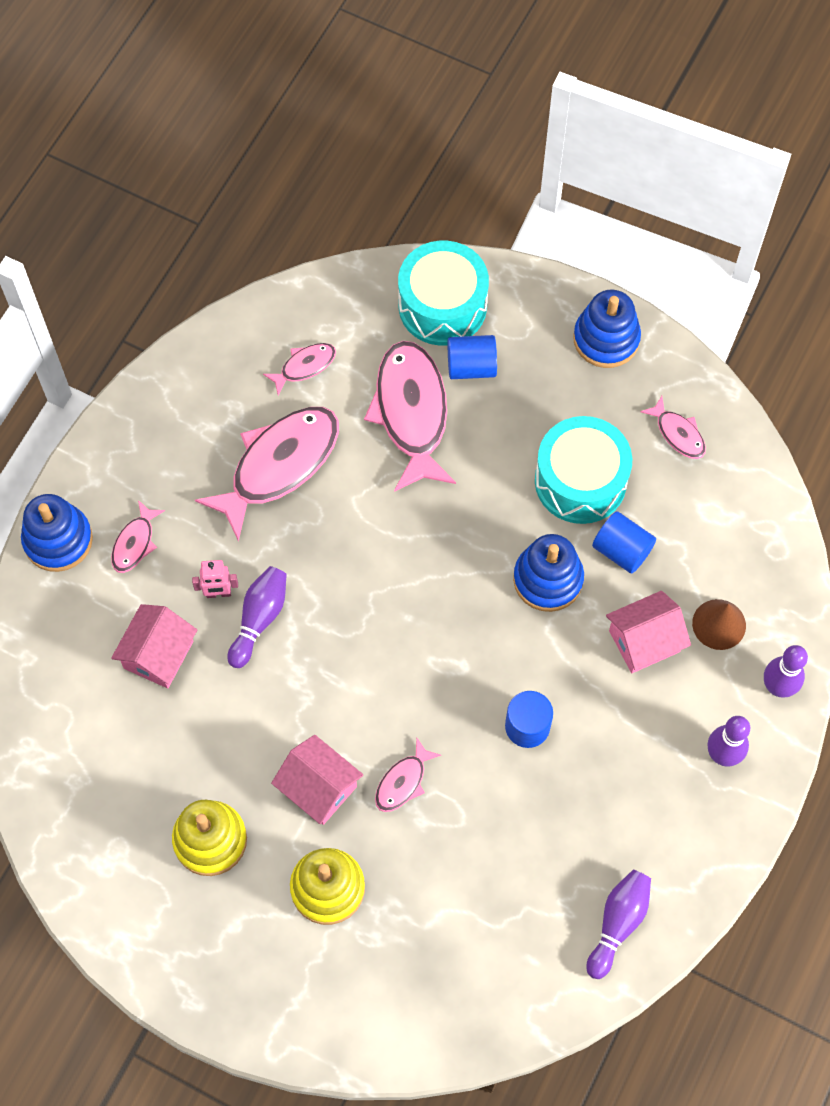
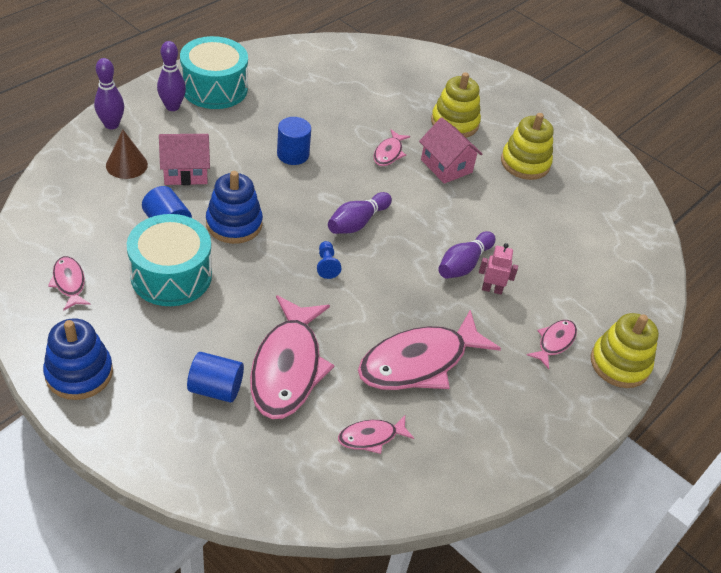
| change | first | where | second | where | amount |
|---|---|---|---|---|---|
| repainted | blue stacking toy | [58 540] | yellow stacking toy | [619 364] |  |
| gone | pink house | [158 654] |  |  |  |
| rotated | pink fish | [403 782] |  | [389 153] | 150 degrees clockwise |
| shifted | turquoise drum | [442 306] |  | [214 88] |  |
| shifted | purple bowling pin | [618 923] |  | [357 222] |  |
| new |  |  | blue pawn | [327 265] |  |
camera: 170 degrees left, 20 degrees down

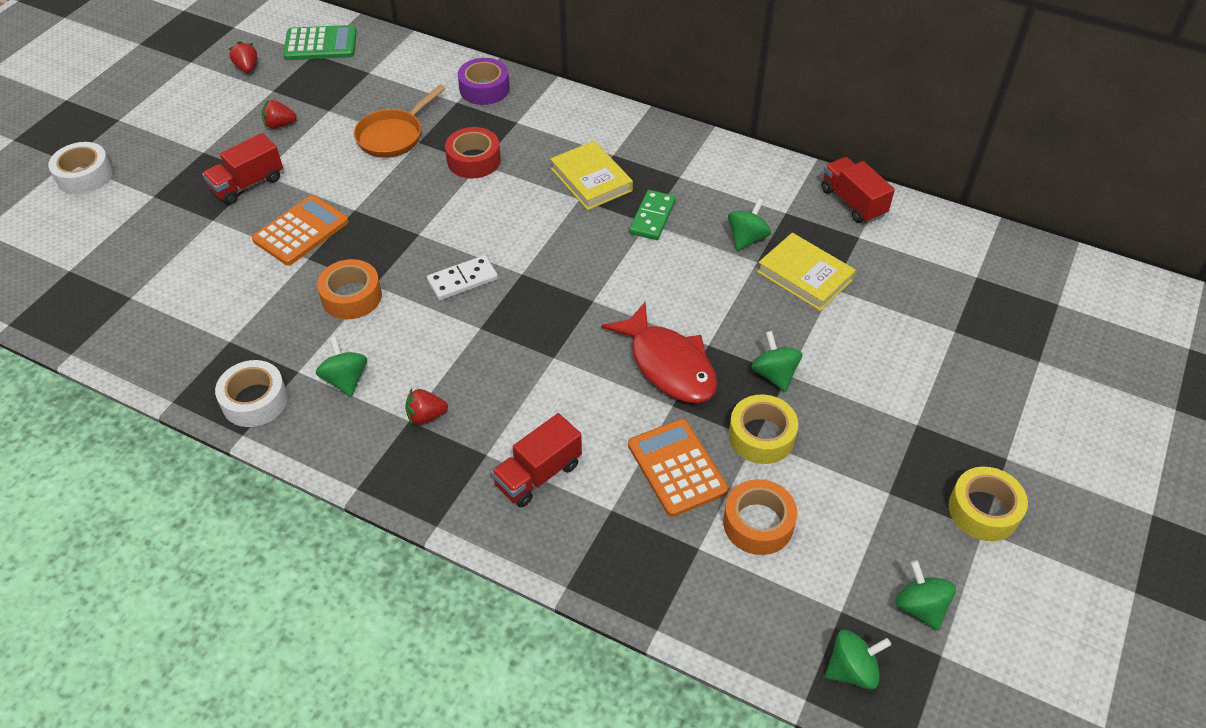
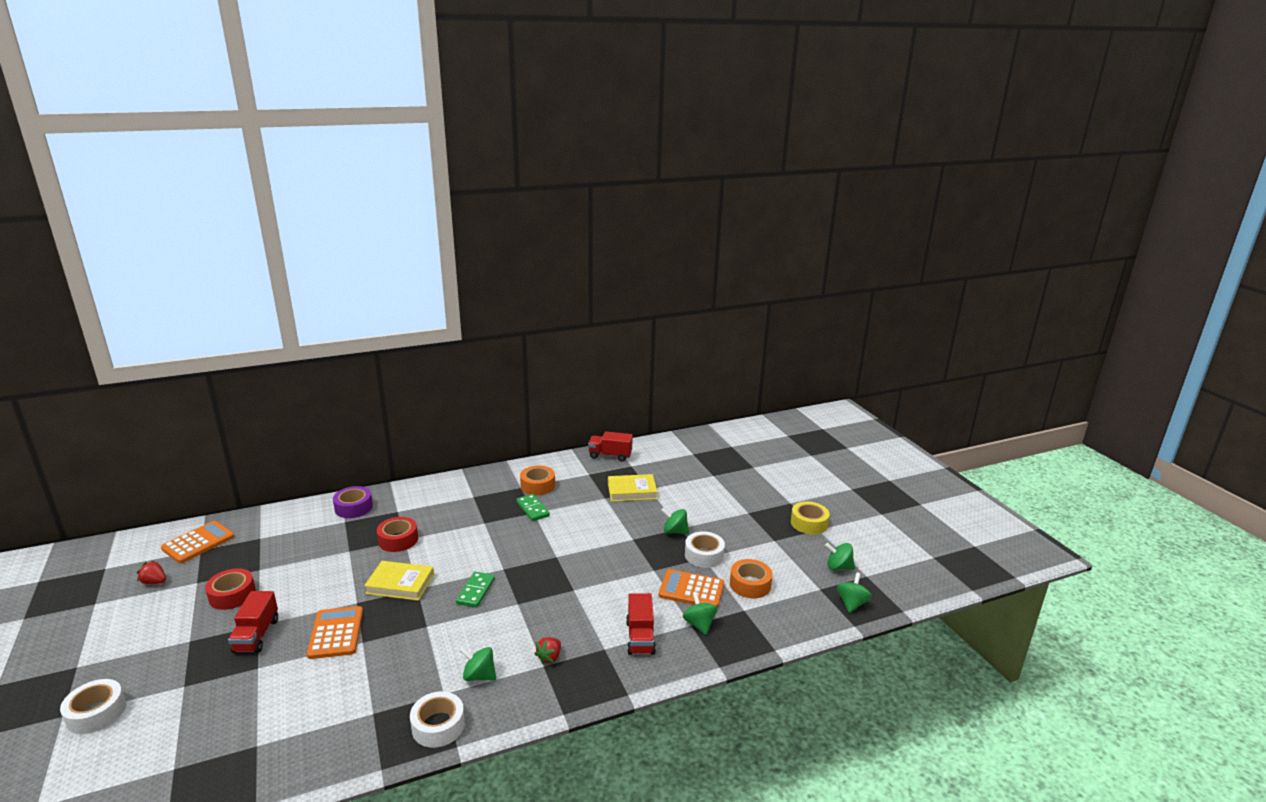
| change | first | where | second | where | amount |
|---|---|---|---|---|---|
| swapped | red strawberry | [280 125] | red tape | [232 595] |  |
| repainted | green calculator | [320 44] | orange calculator | [198 542] |  |
| shifted | orange tape | [351 296] |  | [537 485] |  |
| gone | orange pan | [393 136] |  |  |  |
| repainted | white domino | [462 280] | green domino | [476 591] |  |
| shifted | yellow book | [591 180] |  | [400 584] |  |
| gone | red fish | [668 365] |  |  |  |
| shifted | green spinning top | [747 238] |  | [699 624] |  |
| repainted | yellow tape | [761 436] | white tape | [704 555] |  |
camera: 50 degrees left, 25 degrees down

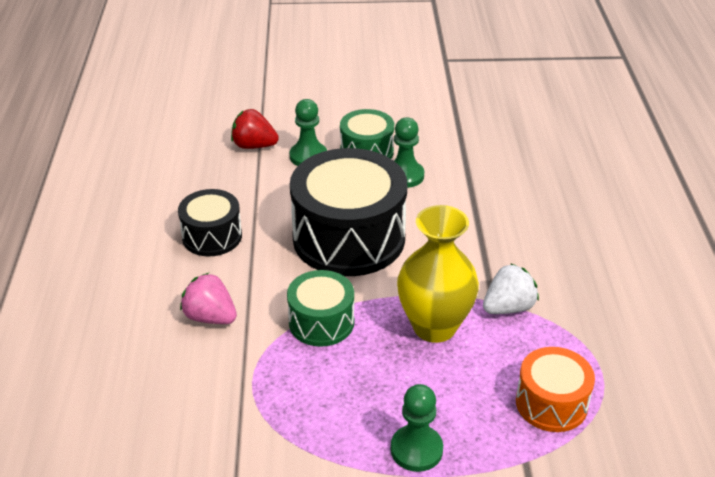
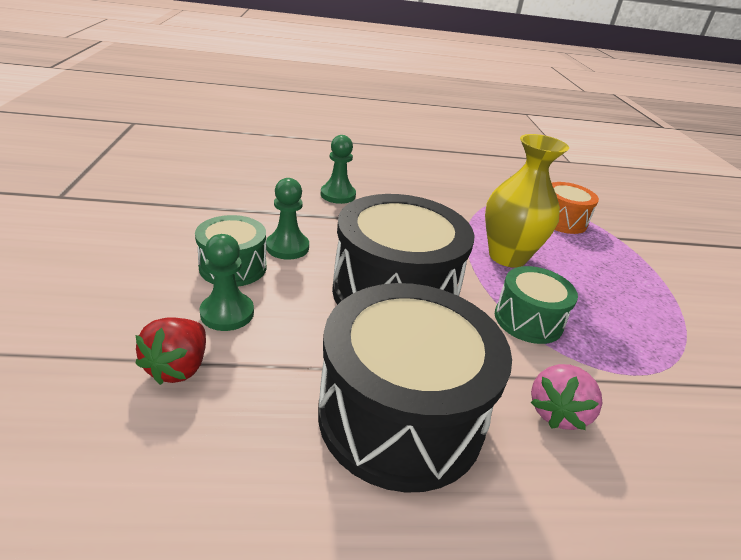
| change | first | where | second | where | amount |
|---|---|---|---|---|---|
| scaled | black drum | [212 236] |  | [401 415] | x1.88 |
| shifted | green pawn | [416 449] |  | [338 195] |  |
| gone | white strawberry | [508 307] |  |  |  |
camera: 95 degrees left, 5 degrees down

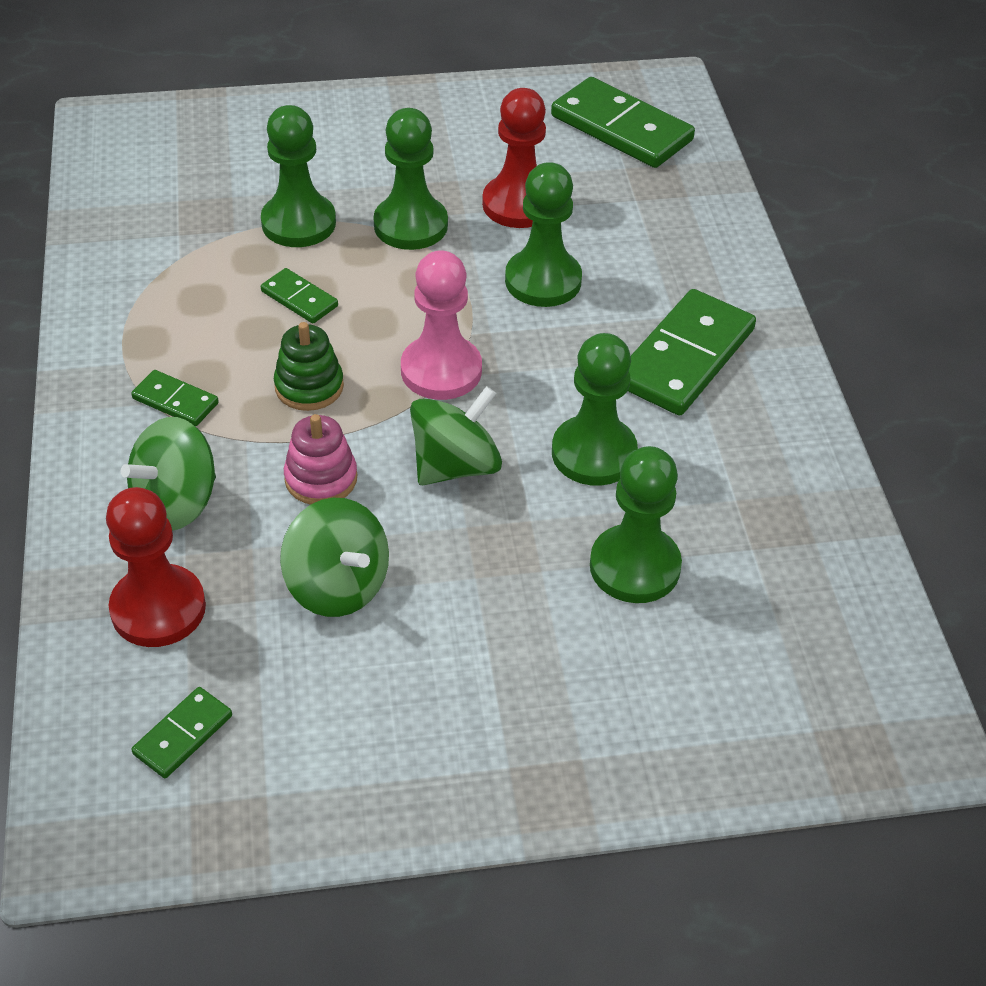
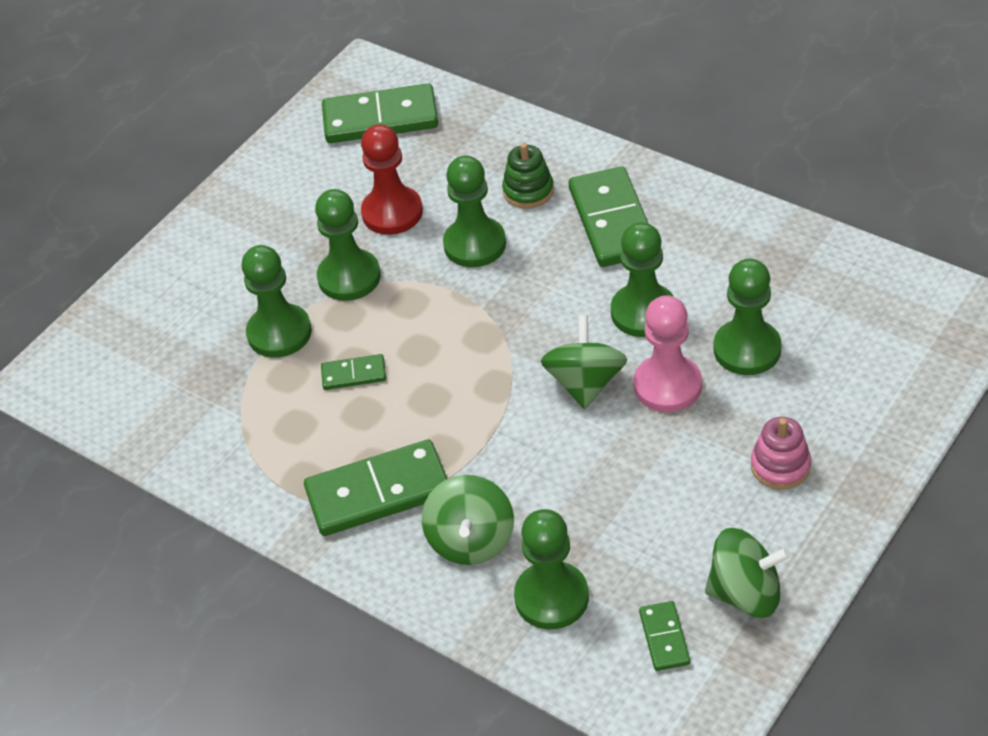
| change | first | where | second | where | amount |
|---|---|---|---|---|---|
| repainted | red pawn | [158 608] | green pawn | [551 597] |  |
| scaled | green domino | [175 401] |  | [378 492] | x2.02 |
| shifted | green stacking toy | [309 386] |  | [528 191] |  |
| shifted | green spinning top | [337 586] |  | [745 593] |  |
| shifted | pink stacking toy | [321 478] |  | [780 466] |  |
| shifted | pink pawn | [441 370] |  | [667 386] |  |
camera: 40 degrees left, 0 degrees up

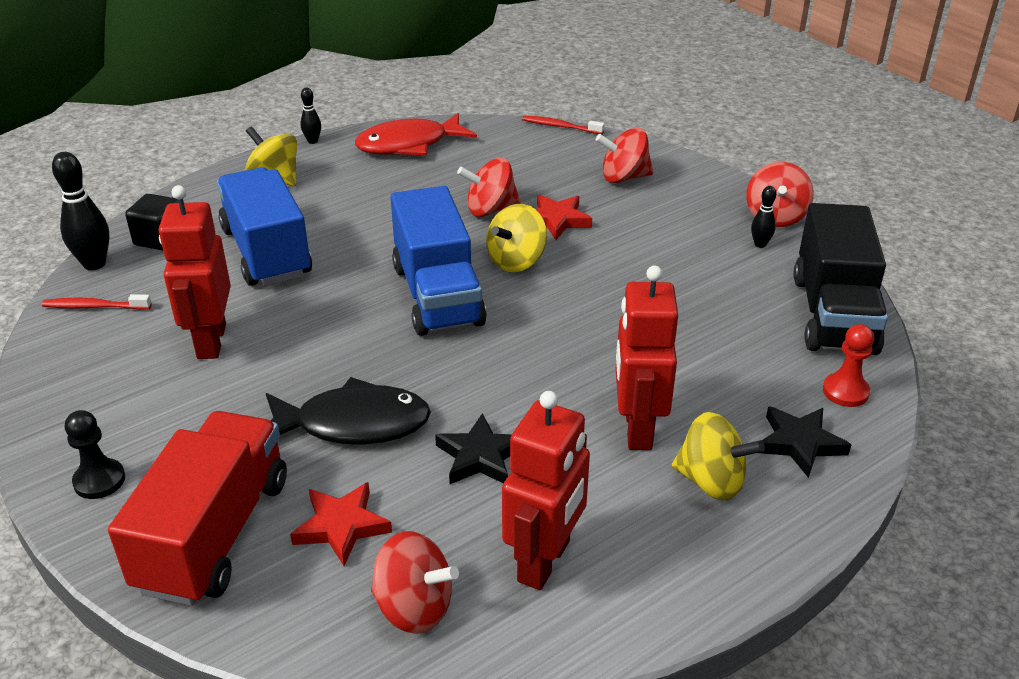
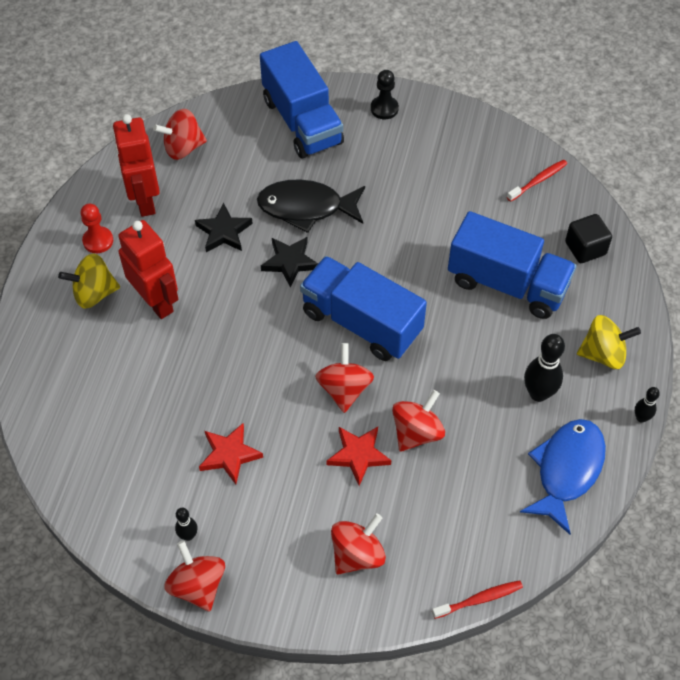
| change | first | where | second | where | amount |
|---|---|---|---|---|---|
| shifted | black bowling pin | [94 264] |  | [538 393] |  |
| repainted | red truck | [215 534] | blue truck | [302 121] |  |
| gone | red robot | [211 341] |  |  |  |
| rotated | black fish | [353 424] |  | [306 207] | 45 degrees clockwise |
| shifted | red star | [342 526] |  | [229 455] |  |
| repainted | red fish | [409 145] | blue fish | [566 470] |  |
| repainted | yellow spinning top | [516 261] | red spinning top | [344 389] |  |
| shifted | black star | [799 443] |  | [290 262] |  |
| gone | black truck | [833 314] |  |  |  |
| shifted | red pawn | [845 391] |  | [98 241] |  |
camera: 140 degrees right, 20 degrees up

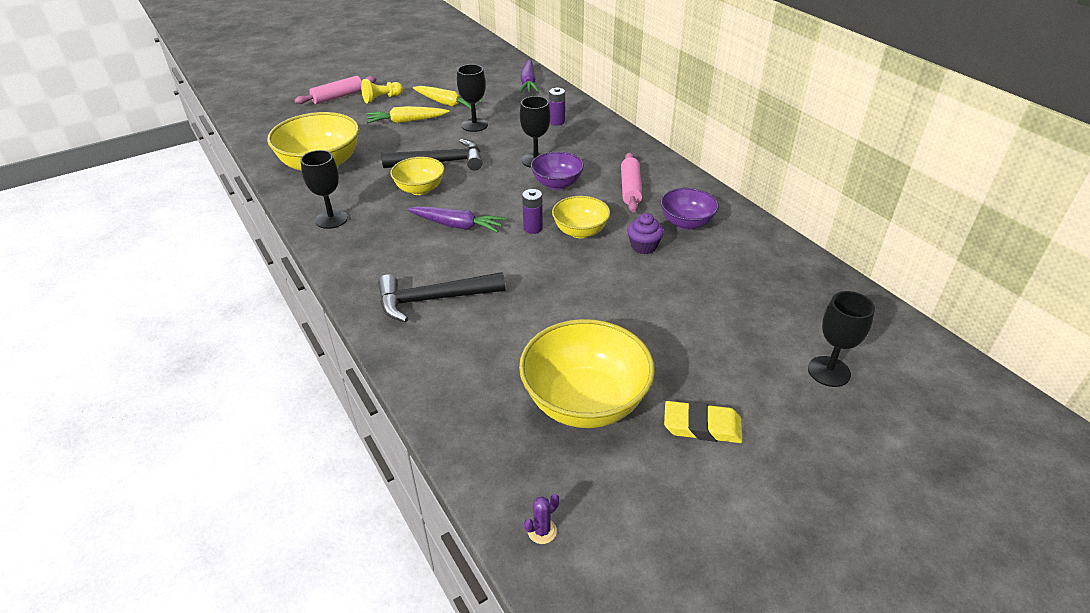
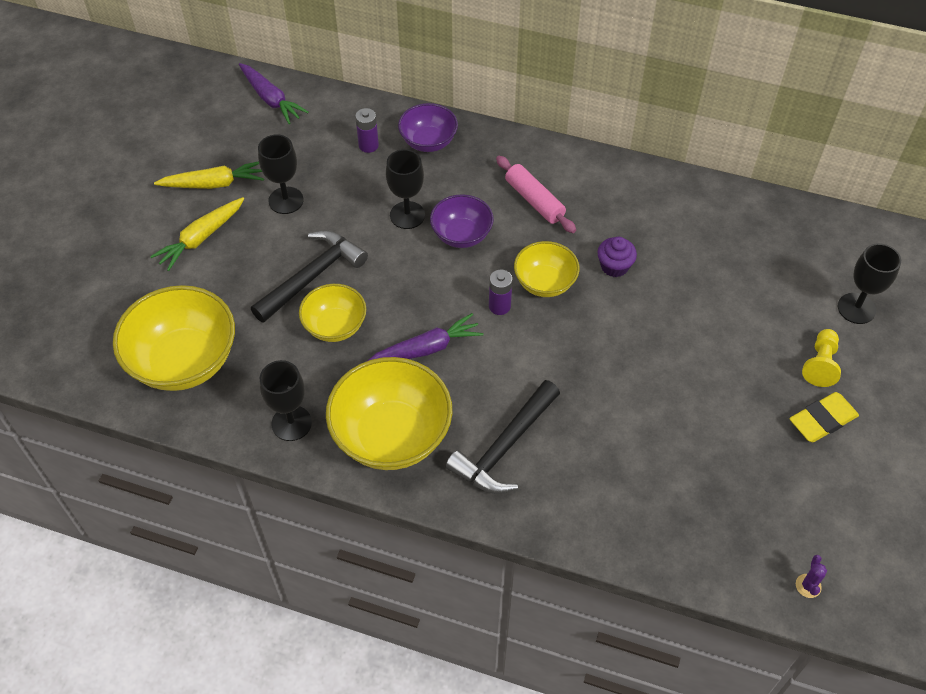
| change | first | where | second | where | amount |
|---|---|---|---|---|---|
| gone | pink rolling pin | [338 97] |  |  |  |
| shifted | yellow pawn | [382 99] |  | [820 364] |  |
| shifted | yellow bowl | [585 402] |  | [391 435] |  |
| shifted | purple bowl | [686 223] |  | [428 142] |  |
camera: 40 degrees left, 15 degrees up

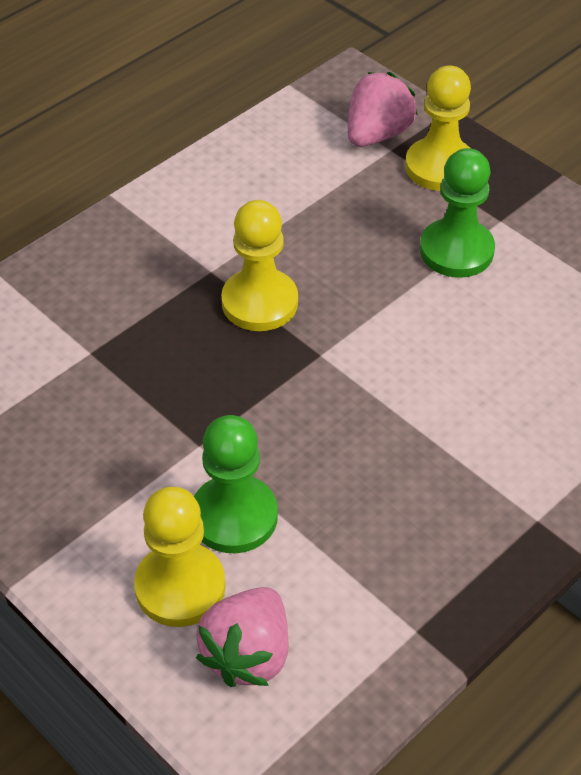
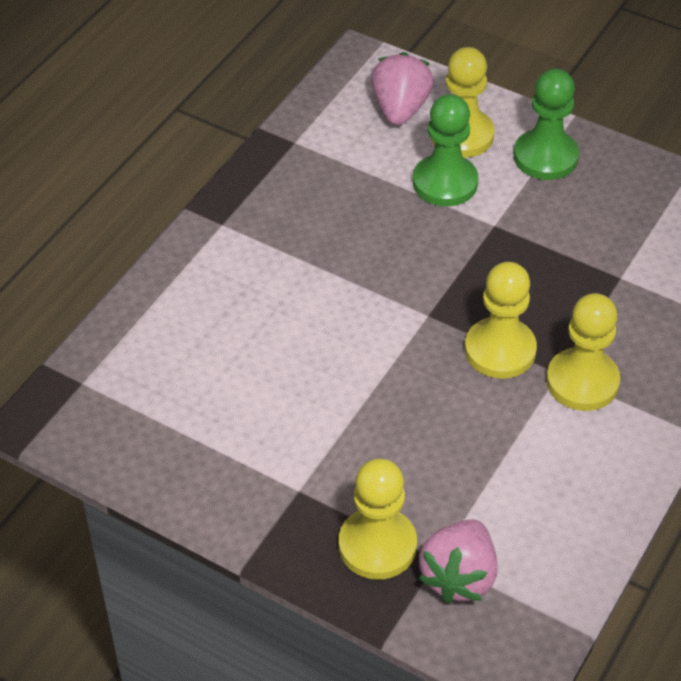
| change | first | where | second | where | amount |
|---|---|---|---|---|---|
| shifted | green pawn | [456 251] |  | [545 157] |  |
| new |  |  | yellow pawn | [582 382] |  |
camera: 165 degrees right, 0 degrees up

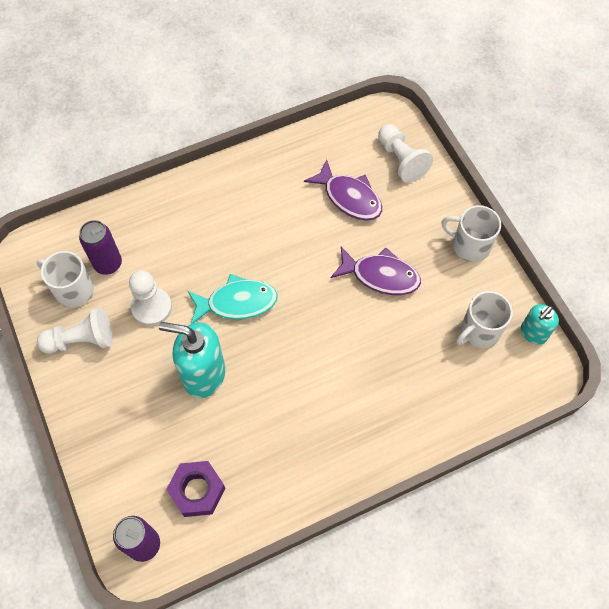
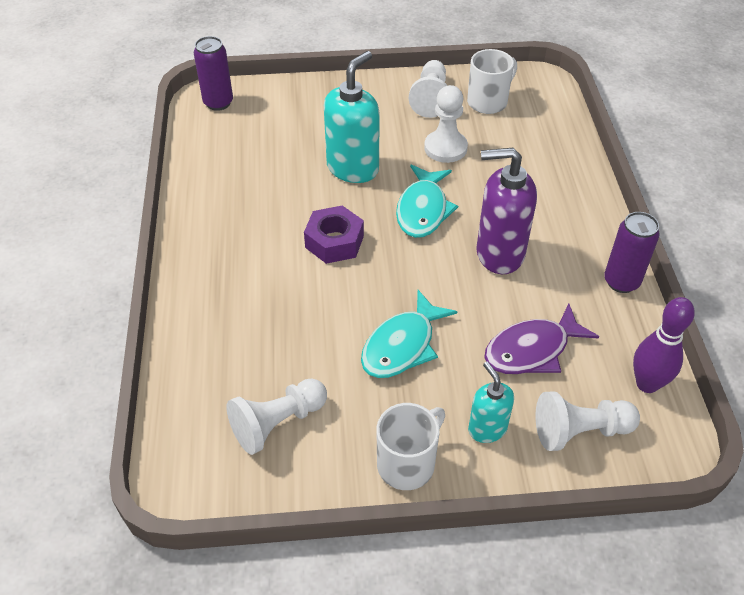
| change | first | where | second | where | amount |
|---|---|---|---|---|---|
| shifted | purple can | [108 264] |  | [621 282] |  |
| shifted | purple nut | [197 491] |  | [334 241] |  |
| repainted | purple fish | [380 276] | turquoise fish | [402 345] |  |
| swapped | white mug | [479 331] | white pawn | [277 423] |  |
| shifted | turquoise soap dispenser | [533 333] |  | [487 428] |  |
| new |  |  | purple soap dispenser | [499 254] |  |
| new |  |  | purple bowling pin | [647 384] |  |
camera: 110 degrees right, 15 degrees down

